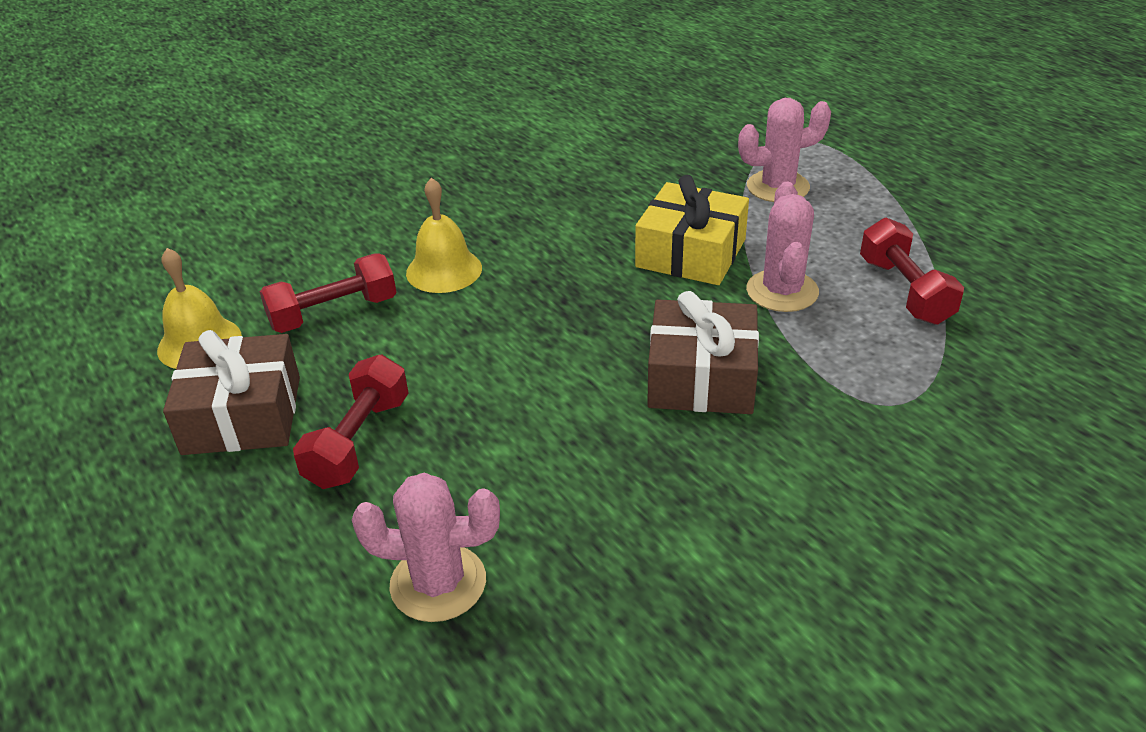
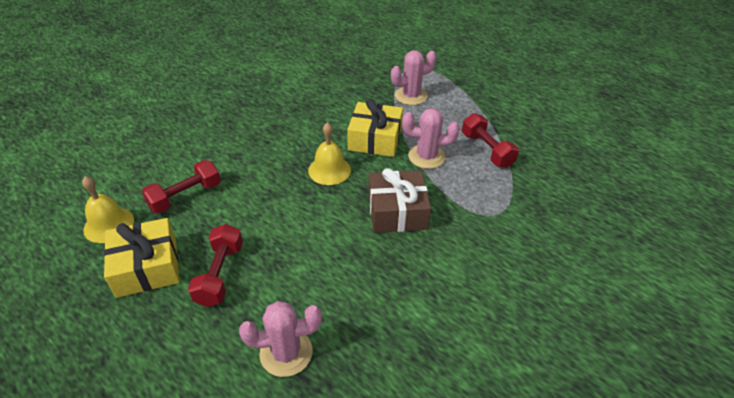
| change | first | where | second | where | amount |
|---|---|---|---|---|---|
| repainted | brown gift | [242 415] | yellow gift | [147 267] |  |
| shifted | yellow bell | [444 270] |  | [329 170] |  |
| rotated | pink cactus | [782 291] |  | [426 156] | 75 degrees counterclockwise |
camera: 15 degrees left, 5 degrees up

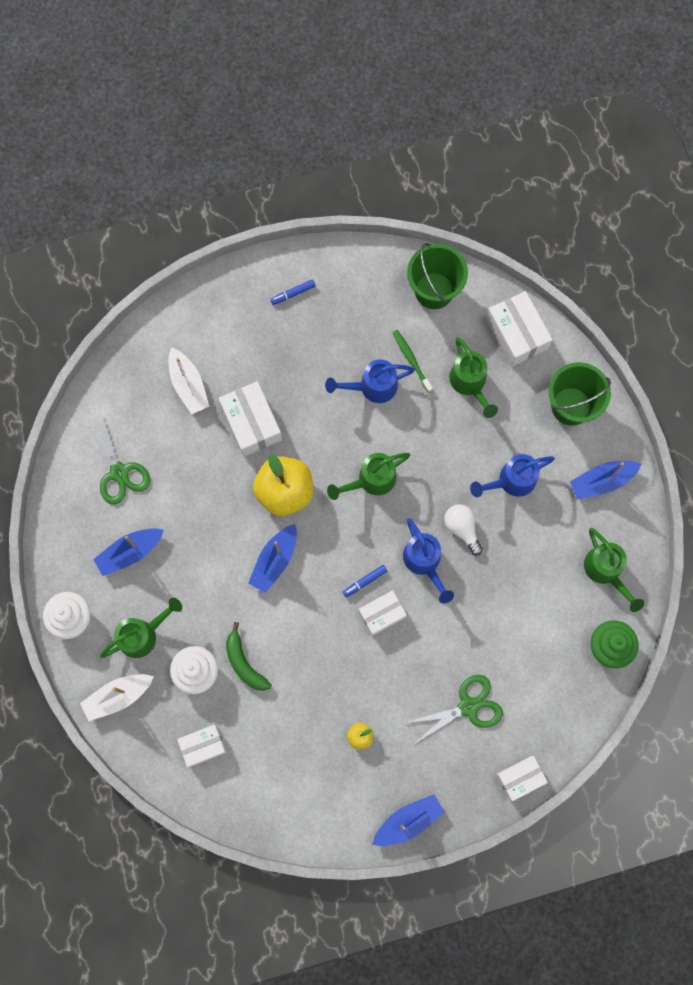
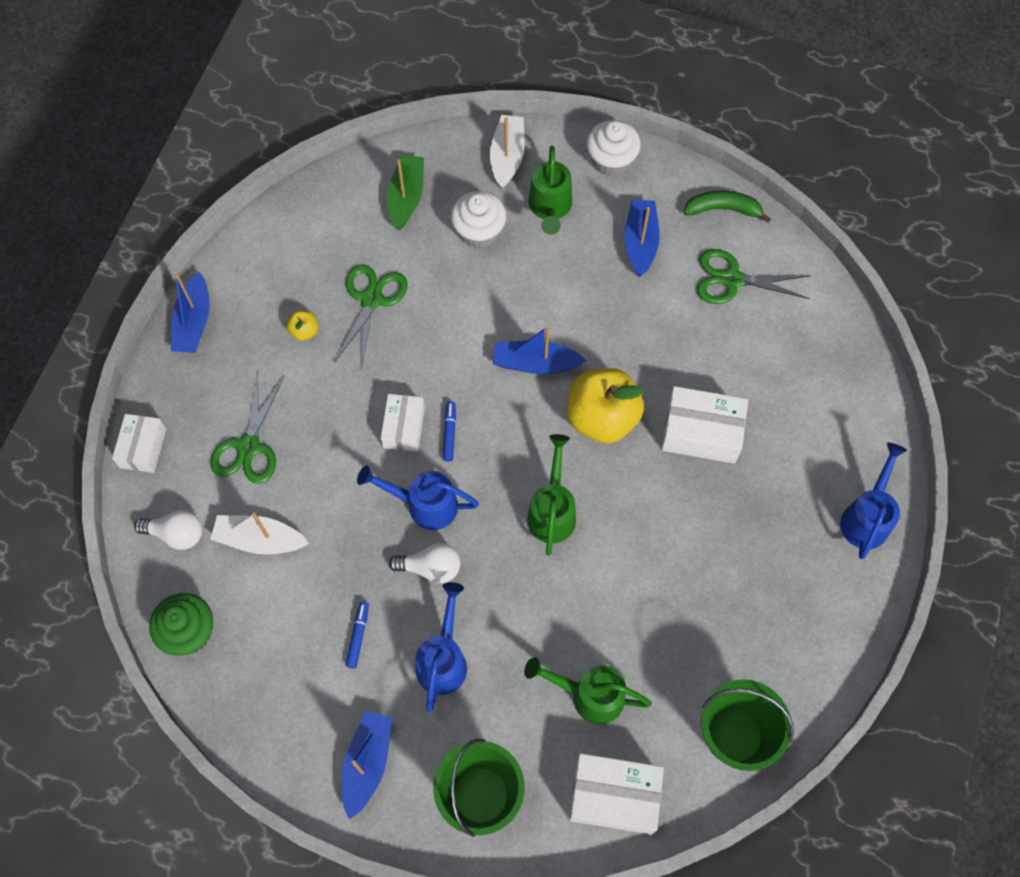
| change | first | where | second | where | amount |
|---|---|---|---|---|---|
| shifted | white boat | [188 385] |  | [260 540] |  |
| swapped | white box | [203 746] | green boat | [406 197] |  |
| shifted | green banana | [244 663] |  | [723 209] |  |
| rotated | blue boat | [275 560] |  | [535 363] | 60 degrees counterclockwise |
| shifted | blue marker | [293 293] |  | [358 636] |  |
| shifted | blue watering can | [372 387] |  | [867 517] |  |
| gone | green toothbrush | [411 360] |  |  |  |
| gone | green watering can | [606 571] |  |  |  |
| new |  |  | white light bulb | [176 534] |  |
| new |  |  | green scissors | [372 299] |  |
camera: 125 degrees right, 10 degrees down

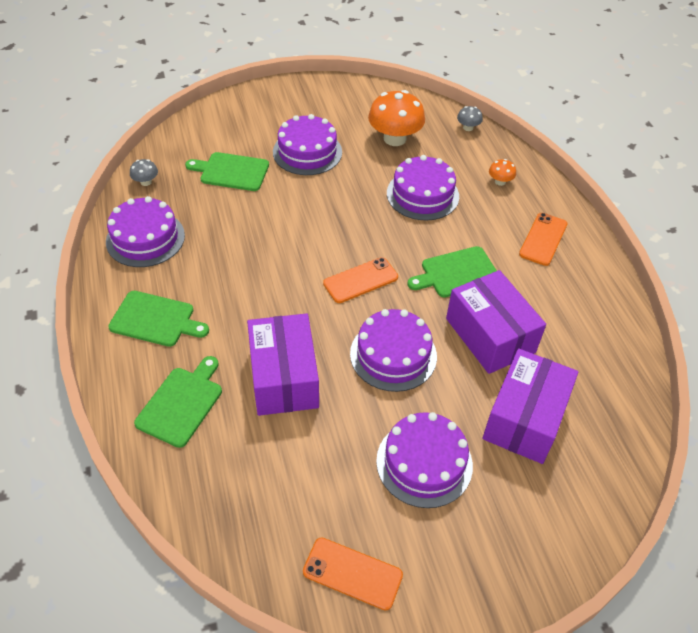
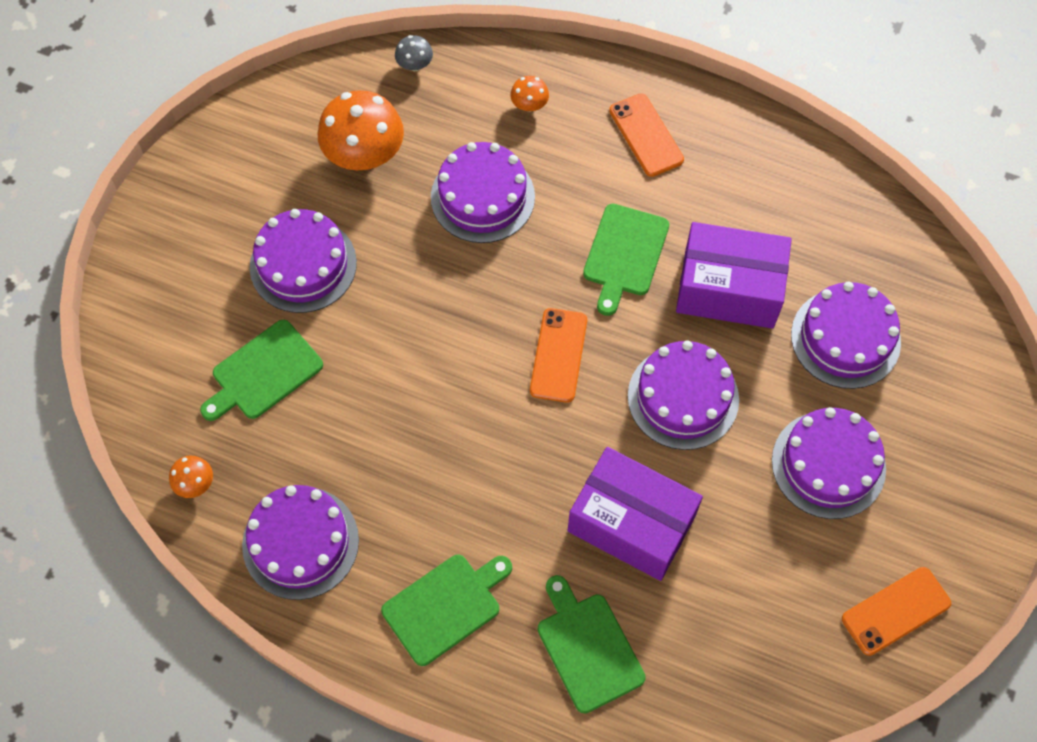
| change | first | where | second | where | amount |
|---|---|---|---|---|---|
| repainted | grey mushroom | [146 182] | orange mushroom | [195 483] |  |
| swapped | purple box | [524 418] | purple cake | [845 338] |  |
camera: 50 degrees left, 15 degrees up

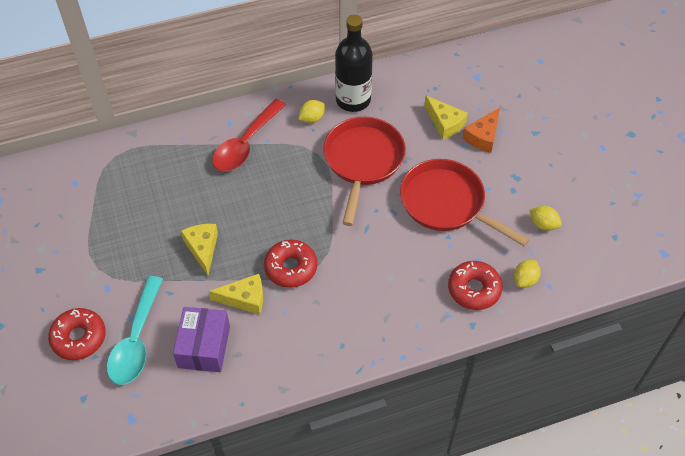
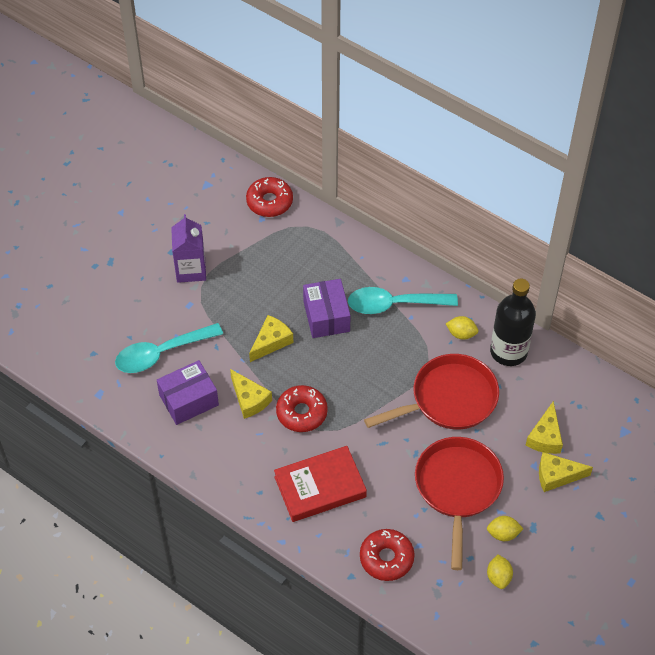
| change | first | where | second | where | amount |
|---|---|---|---|---|---|
| shifted | red donut | [79 338] |  | [269 202] |  |
| repainted | red spoon | [246 144] | turquoise spoon | [394 304] |  |
| repainted | orange cheese | [483 136] | yellow cheese | [557 475] |  |
| shifted | yellow lemon | [525 280] |  | [503 534] |  |
| new |  |  | purple carton | [191 270] |  |
| new |  |  | red book | [320 487] |  |
| new |  |  | purple box | [326 316] |  |
camera: 55 degrees right, 0 degrees up

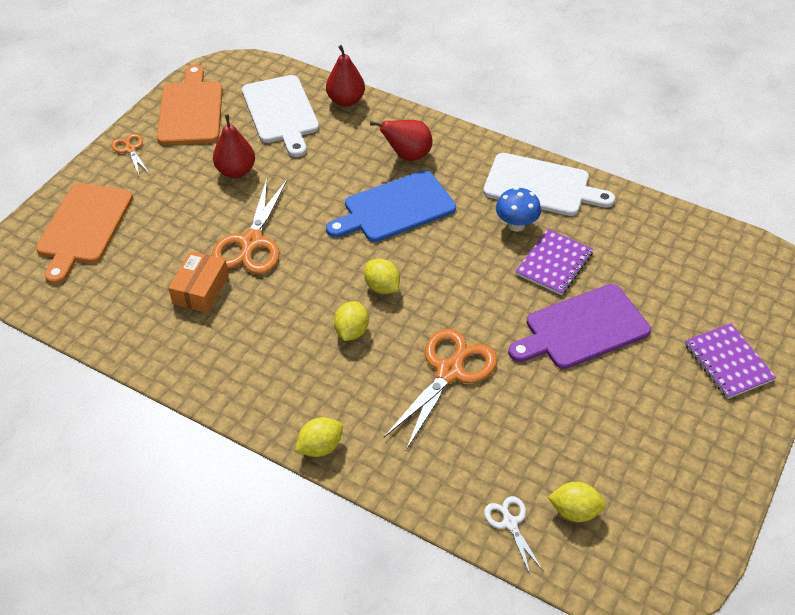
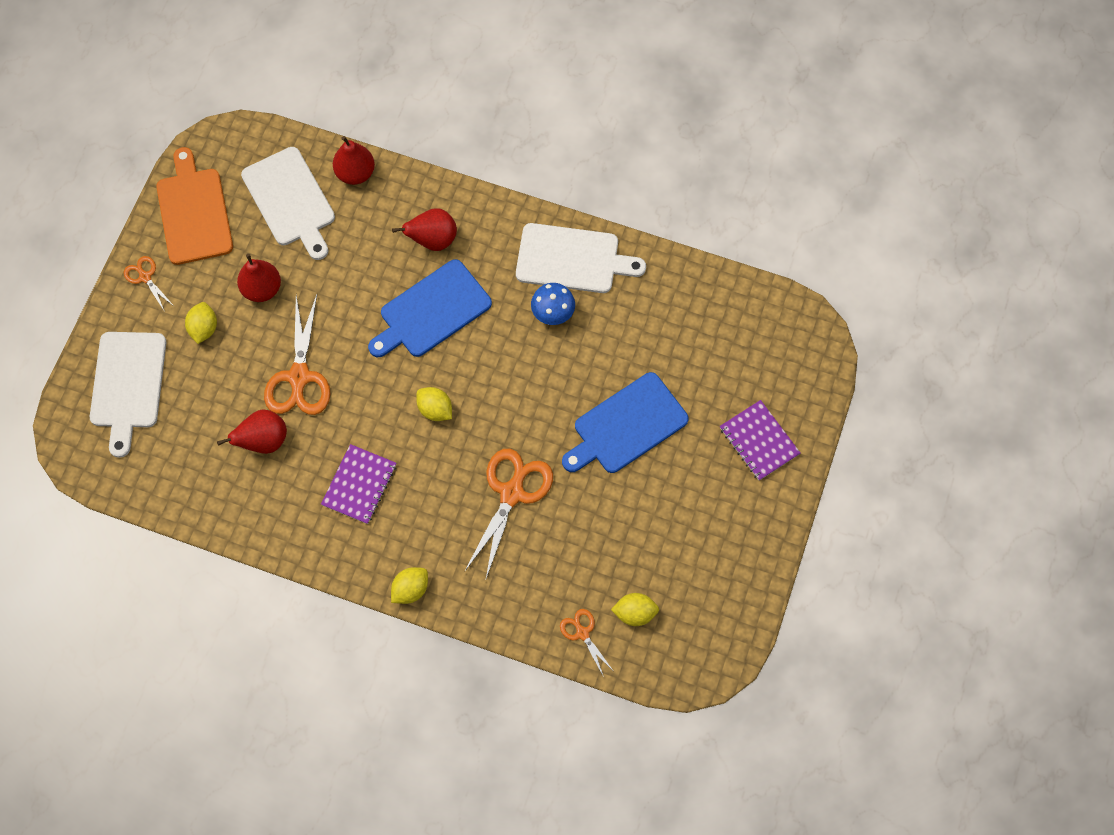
| change | first | where | second | where | amount |
|---|---|---|---|---|---|
| repainted | orange cutting board | [84 227] | white cutting board | [128 385] |  |
| swapped | orange box | [201 289] | red pear | [263 440] |  |
| shifted | yellow lemon | [351 331] |  | [204 328] |  |
| repainted | white scissors | [510 523] | orange scissors | [582 633] |  |
| repainted | purple cutting board | [582 328] | blue cutting board | [627 426] |  |
| shifted | purple notebook | [554 263] |  | [359 485] |  |
camera: 10 degrees left, 20 degrees up

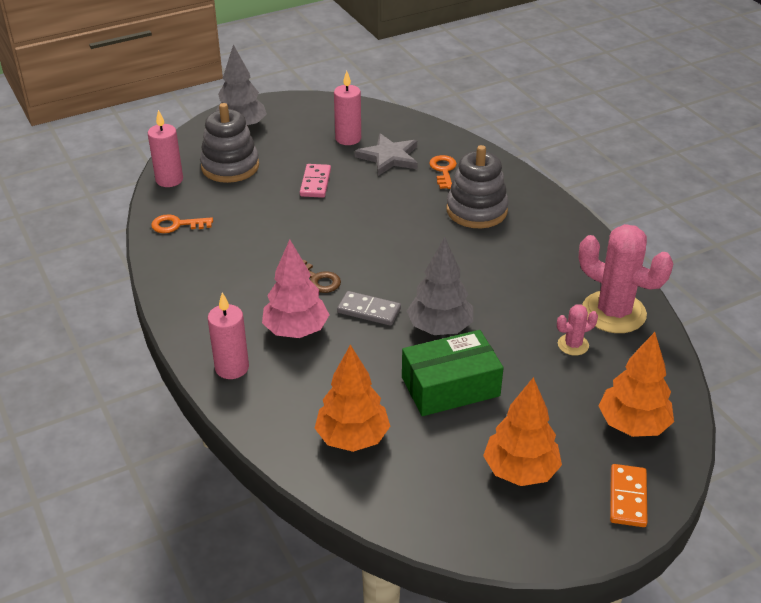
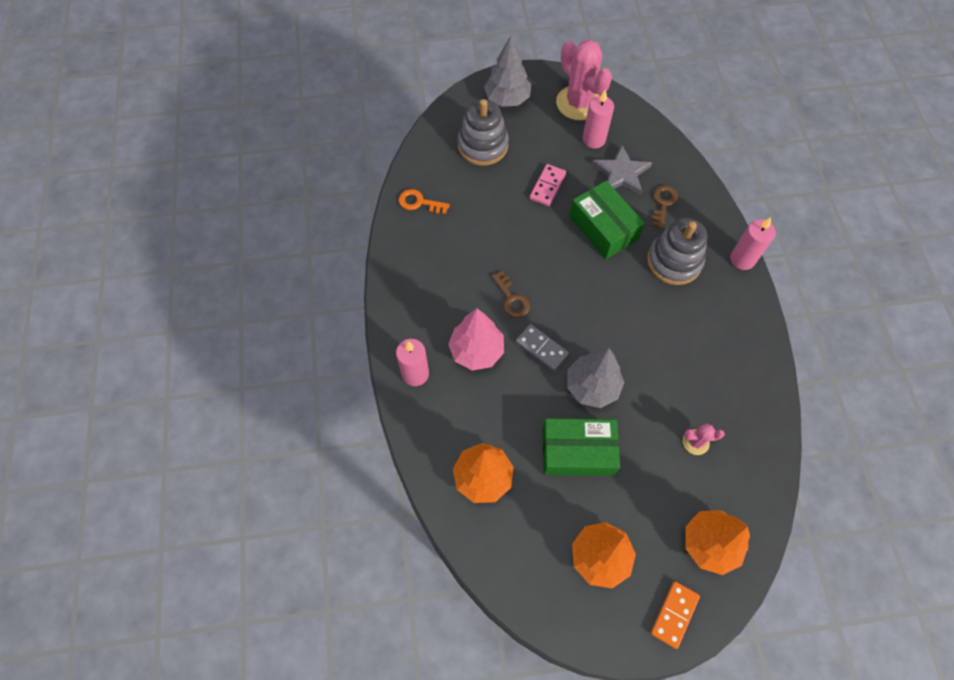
| change | first | where | second | where | amount |
|---|---|---|---|---|---|
| shifted | pink candle | [169 180] |  | [742 259] |  |
| repainted | orange key | [443 170] | brown key | [663 203] |  |
| shifted | pink cactus | [613 312] |  | [578 103] |  |
| new |  |  | green box | [603 228] |  |
camera: 20 degrees right, 25 degrees up

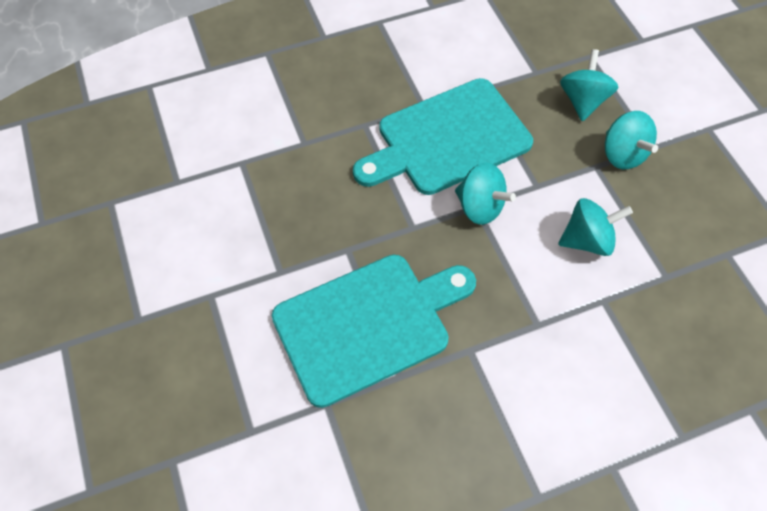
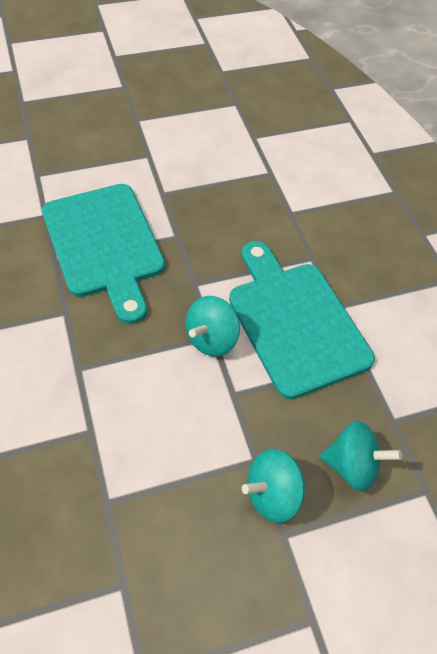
| change | first | where | second | where | amount |
|---|---|---|---|---|---|
| gone | turquoise spinning top | [587 240] |  |  |  |
camera: 90 degrees right, 5 degrees down

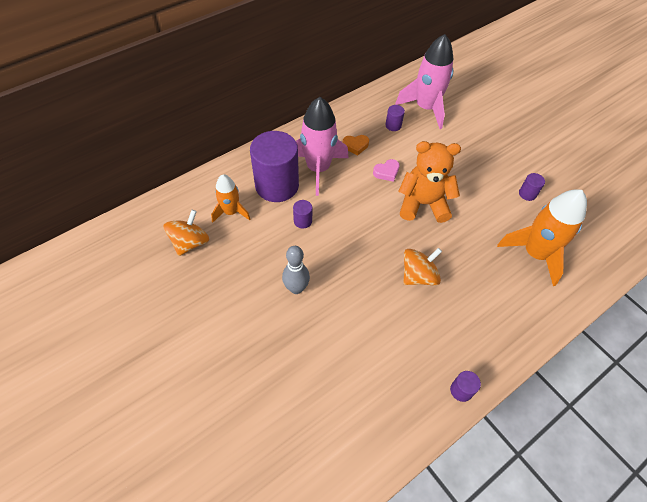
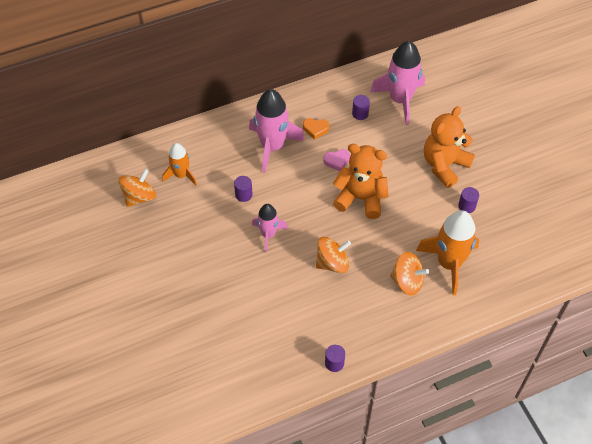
| change | first | where | second | where | amount |
|---|---|---|---|---|---|
| gone | purple cylinder | [277 185] |  |  |  |
| gone | grey bowling pin | [296 288] |  |  |  |
| new |  |  | pink rocket | [268 234] |  |
| new |  |  | orange spinning top | [407 281] |  |
| new |  |  | orange teddy bear | [444 165] |  |
camera: 15 degrees right, 0 degrees up

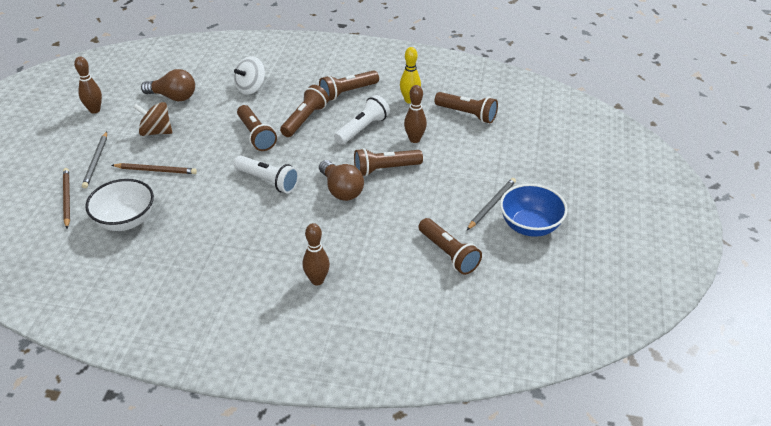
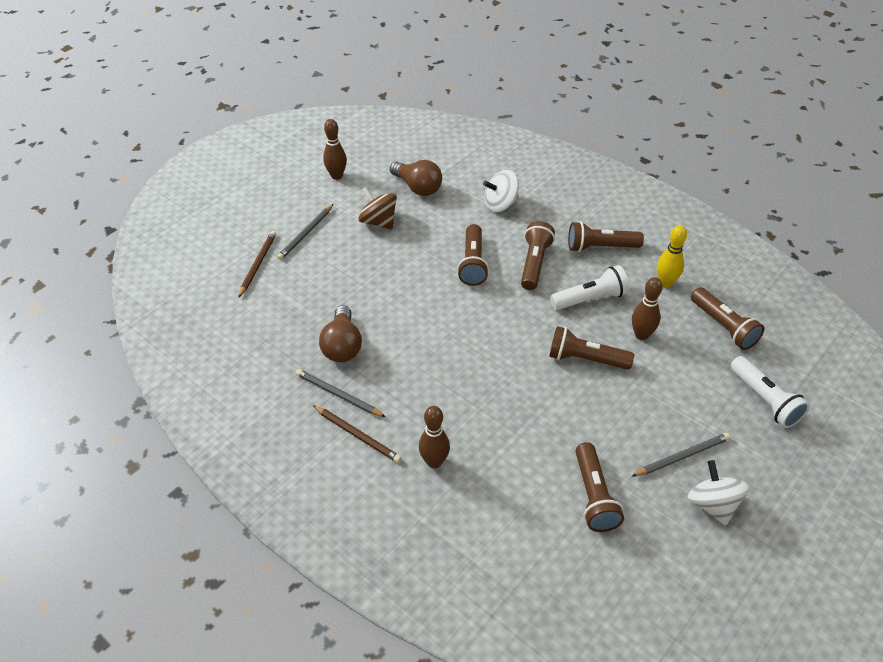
| change | first | where | second | where | amount |
|---|---|---|---|---|---|
| gone | white bowl | [125 221] |  |  |  |
| shifted | brown pencil | [156 170] |  | [357 435] |  |
| shifted | white flashlight | [268 181] |  | [764 400] |  |
| rotated | brown flashlight | [305 119] |  | [534 263] | 45 degrees counterclockwise |
| shifted | brown light bulb | [341 190] |  | [342 346] |  |
| swapped | blue bowl | [530 226] | white spinning top | [712 504] |  |
| new |  |  | grey pencil | [338 395] |  |
camera: 30 degrees right, 5 degrees up

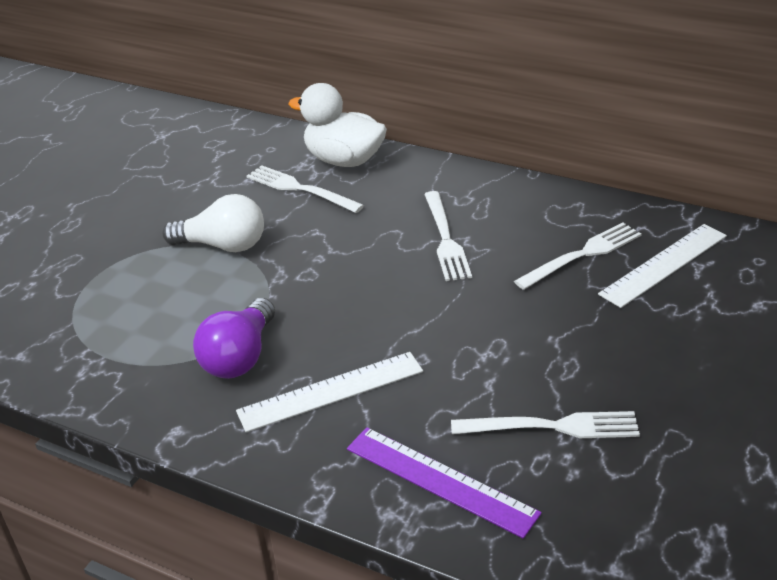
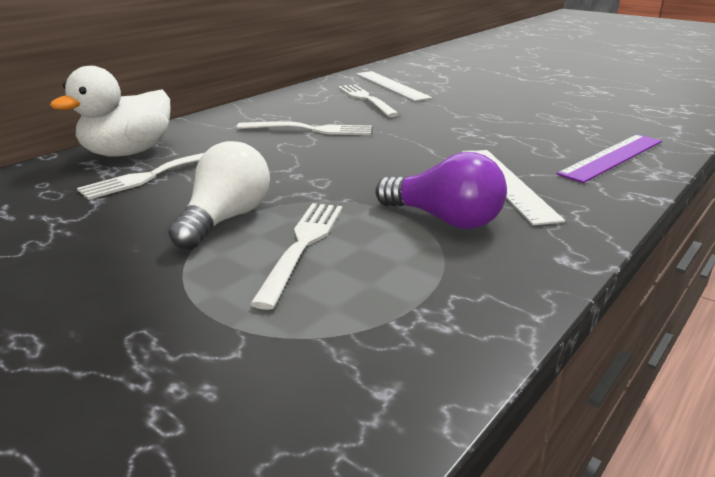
| change | first | where | second | where | amount |
|---|---|---|---|---|---|
| shifted | white fork | [554 426] |  | [302 245] |  |
camera: 80 degrees left, 10 degrees down

